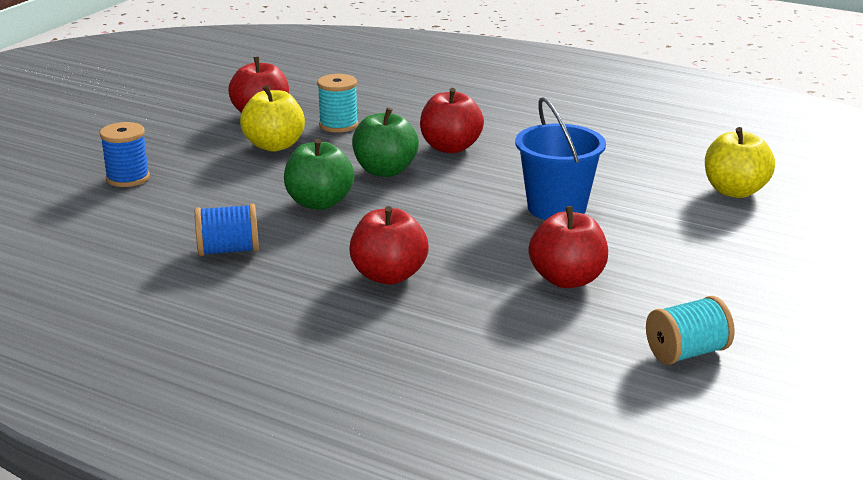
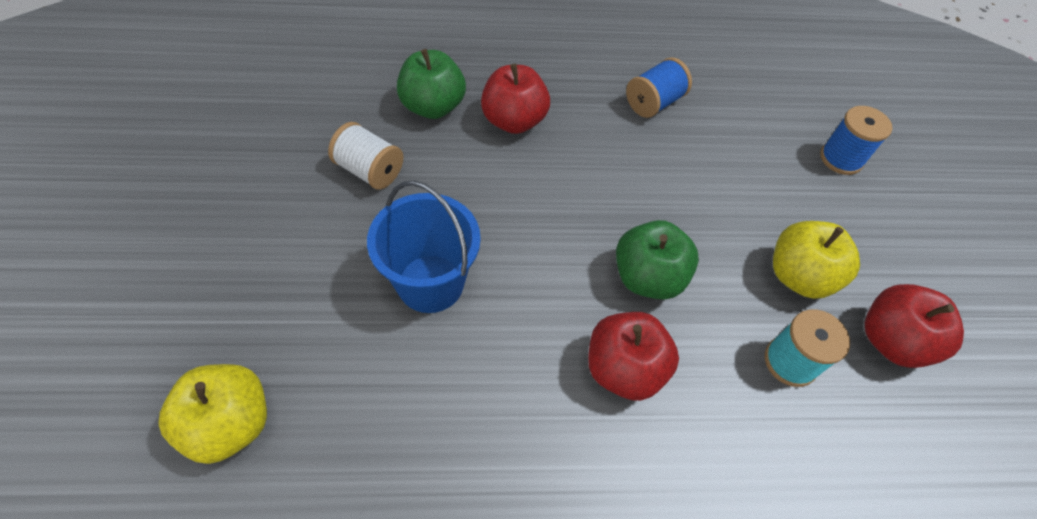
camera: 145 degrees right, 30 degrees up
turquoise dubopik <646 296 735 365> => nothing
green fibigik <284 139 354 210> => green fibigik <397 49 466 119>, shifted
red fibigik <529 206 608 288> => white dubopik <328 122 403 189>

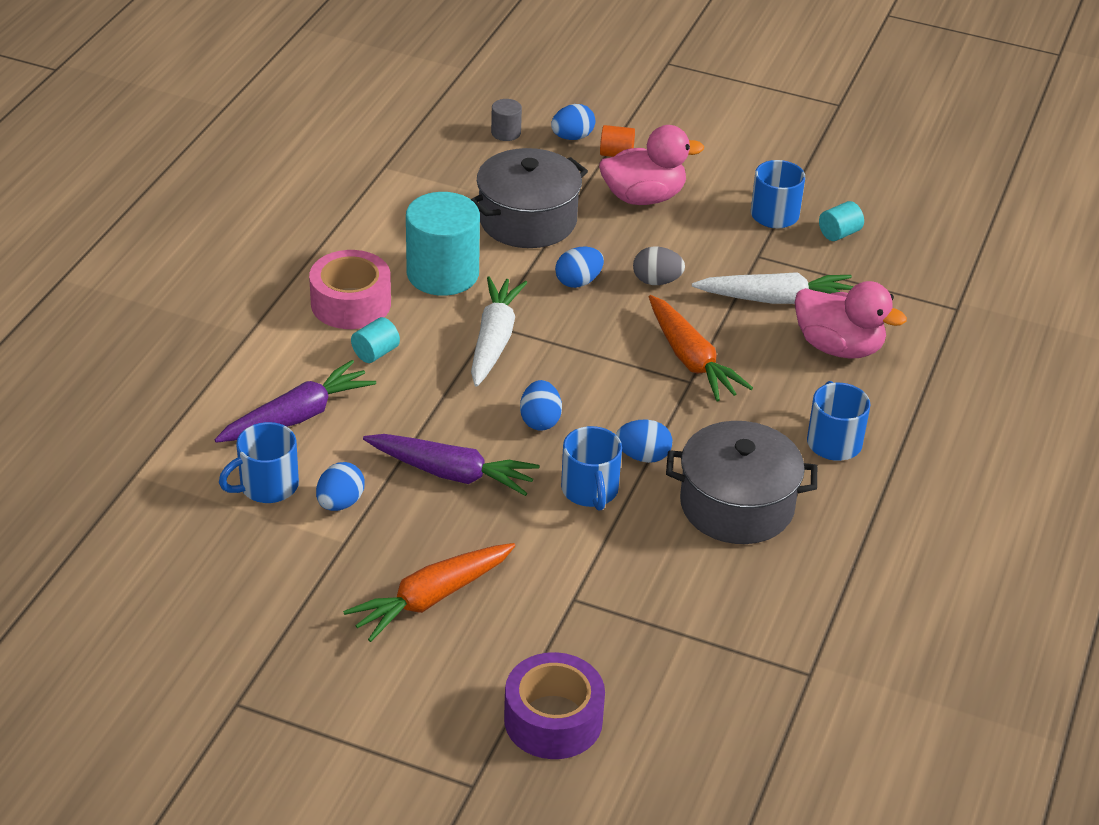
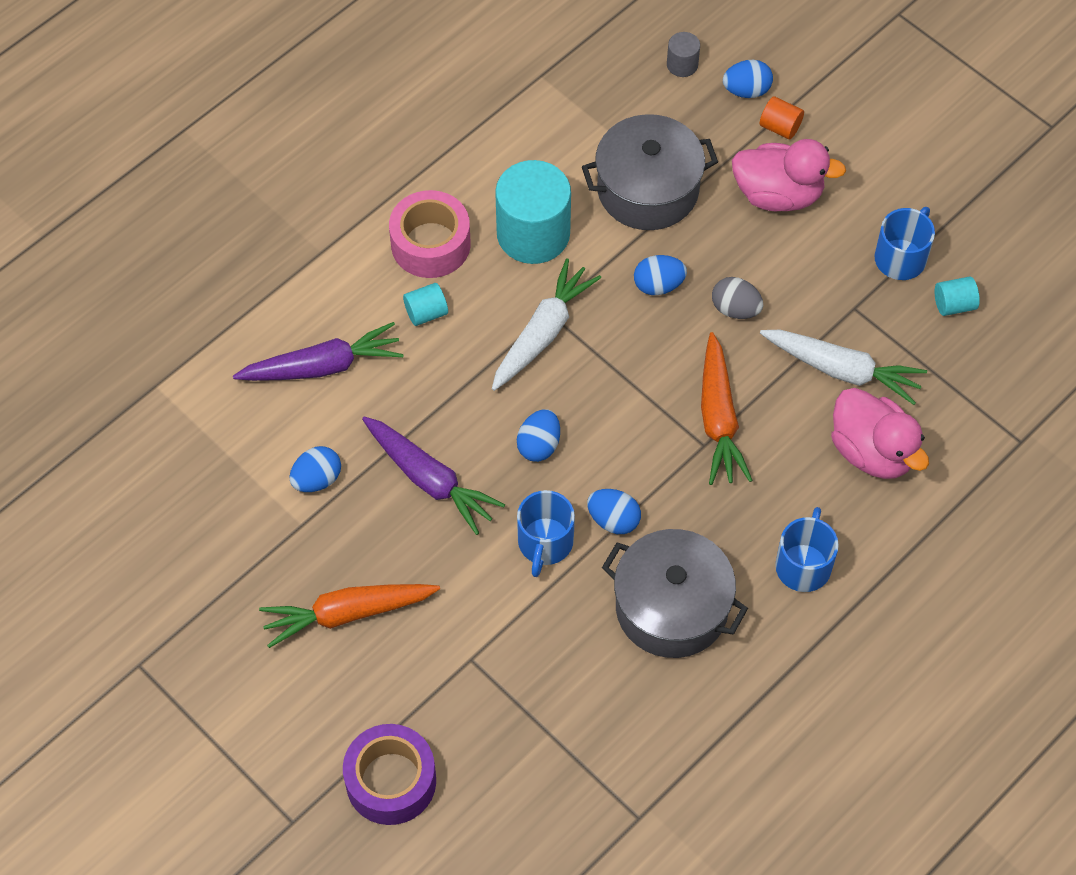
camera: 25 degrees right, 20 degrees up
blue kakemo <219 422 299 503> => nothing

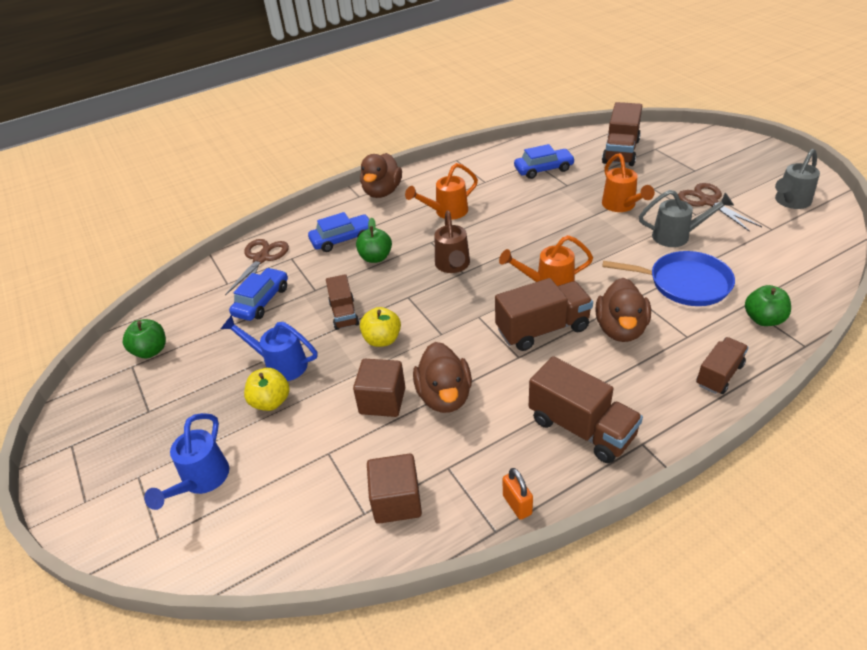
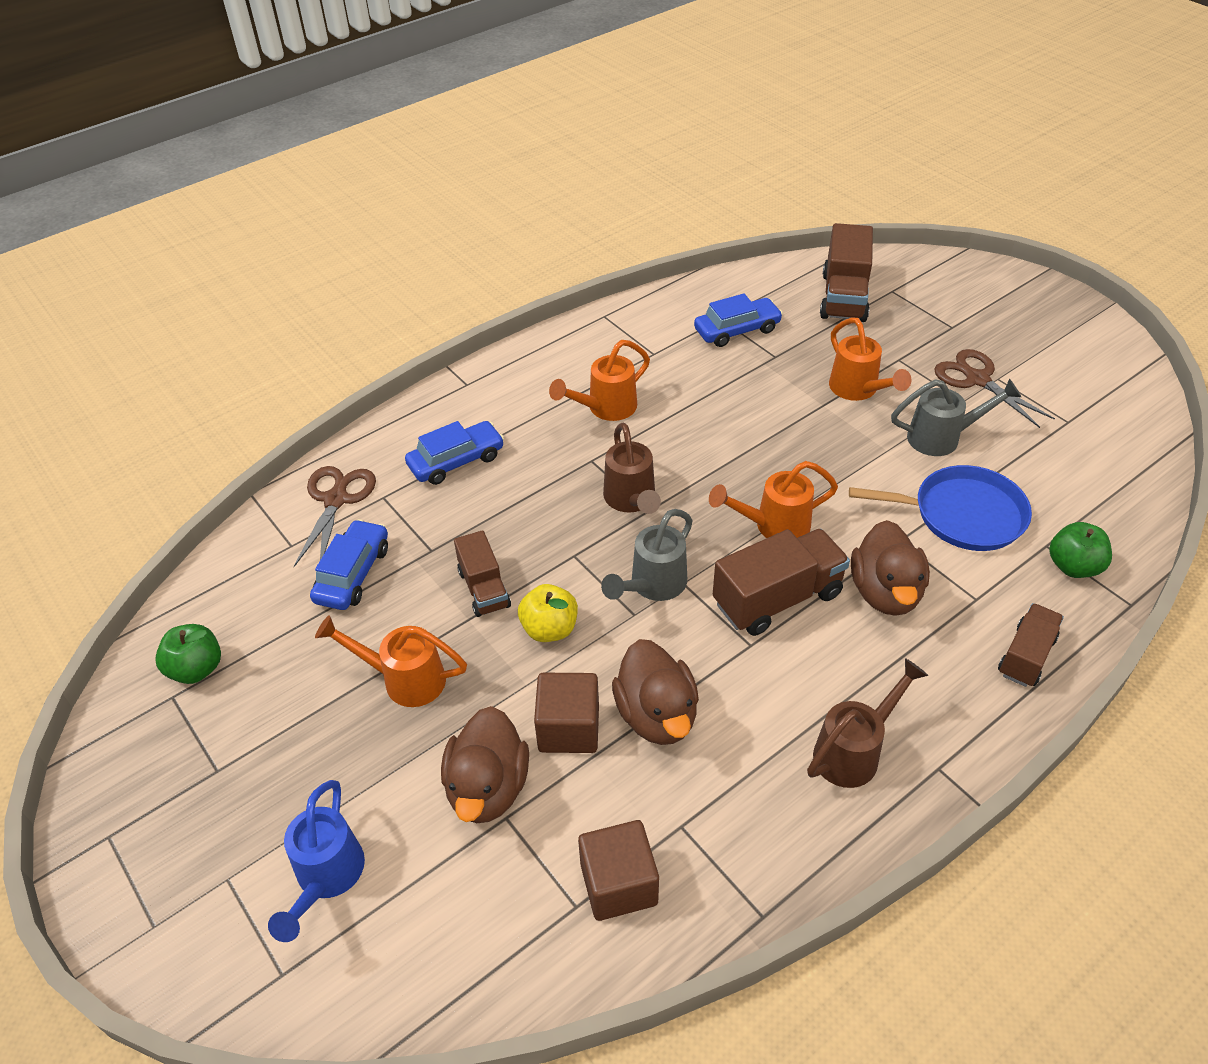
camera: 10 degrees left, 5 degrees up
yellow fibigik <244 368 290 411> => nothing
green fibigik <356 218 392 263> => nothing
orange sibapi <503 468 533 520> => nothing
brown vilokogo <360 153 402 198> => brown vilokogo <441 706 529 823>, shifted
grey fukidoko <775 149 820 209> => grey fukidoko <601 509 693 601>, shifted
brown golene <529 356 643 463> => brown fukidoko <807 658 928 788>
blue fukidoko <221 315 317 381> => orange fukidoko <315 615 467 707>

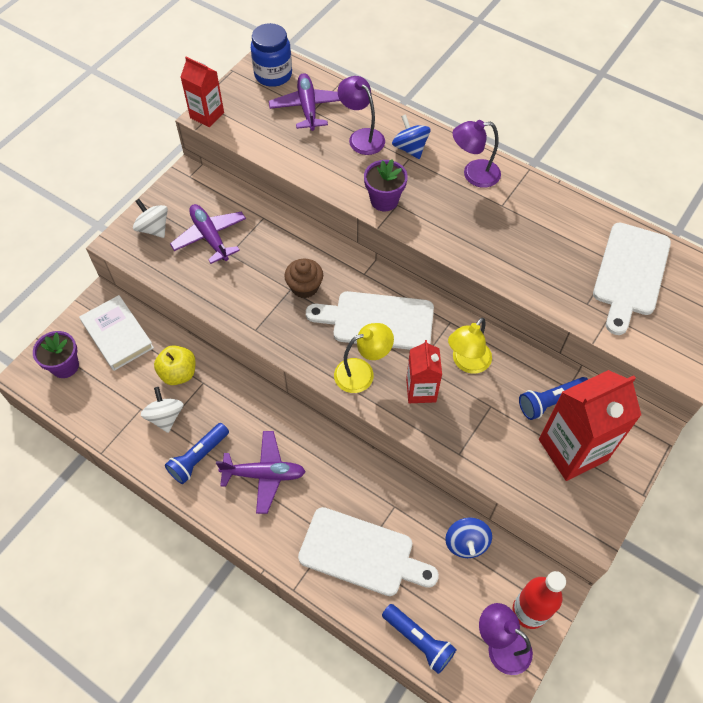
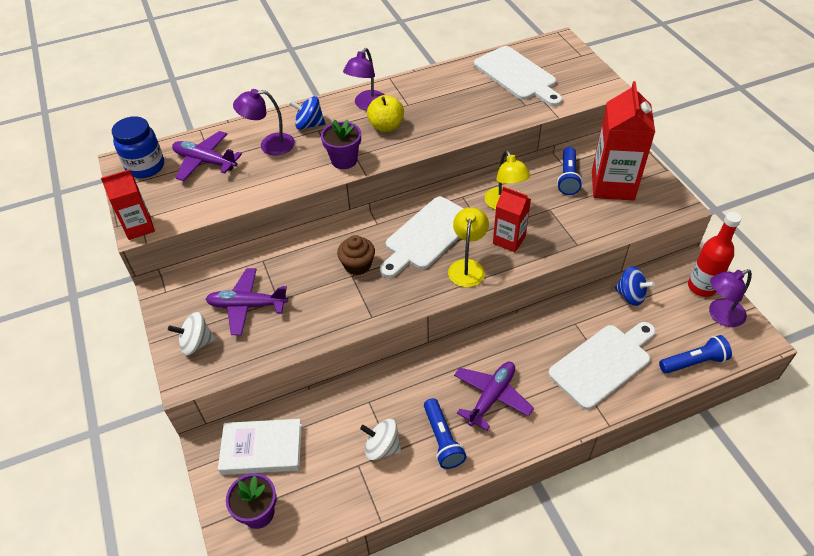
camera: 55 degrees left, 10 degrees down
yellow fibigik <154 345 196 385> => yellow fibigik <367 95 404 132>, shifted

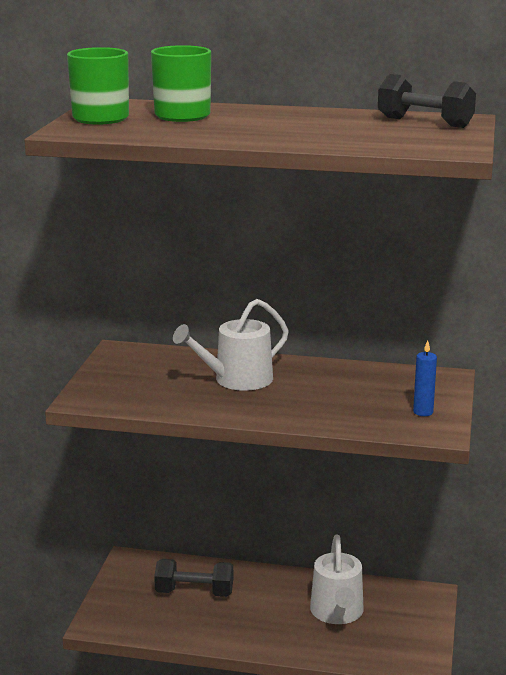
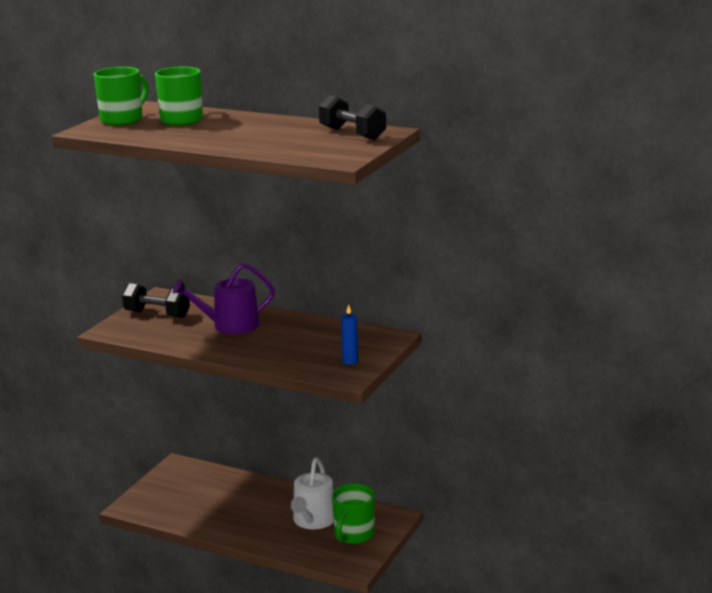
camera: 15 degrees right, 0 degrees up
nothing => green kakemo <332 483 375 544>
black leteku <154 559 233 597> => black leteku <122 283 190 318>, shifted
white fukidoko <173 299 289 391> => purple fukidoko <173 263 275 334>

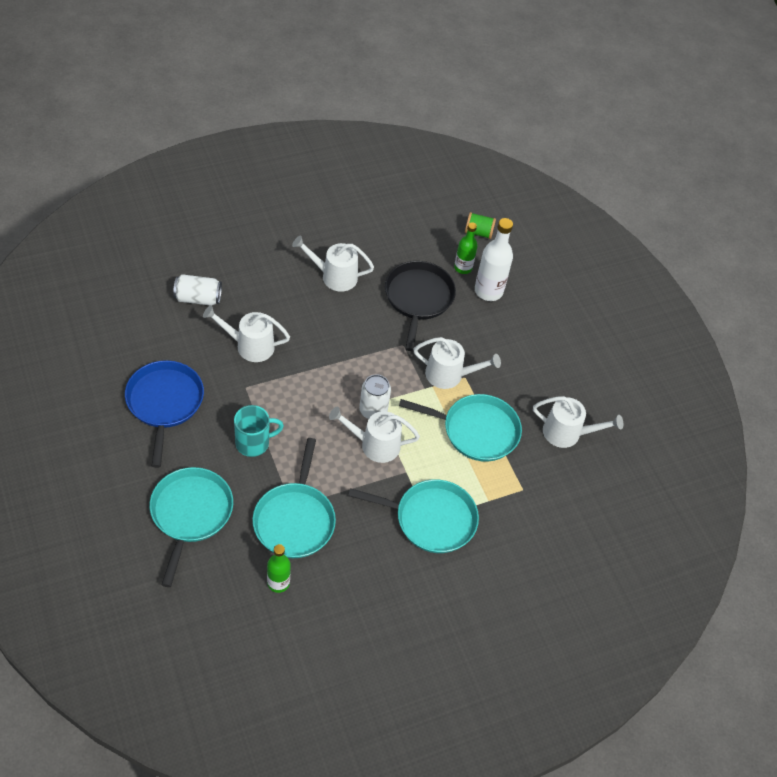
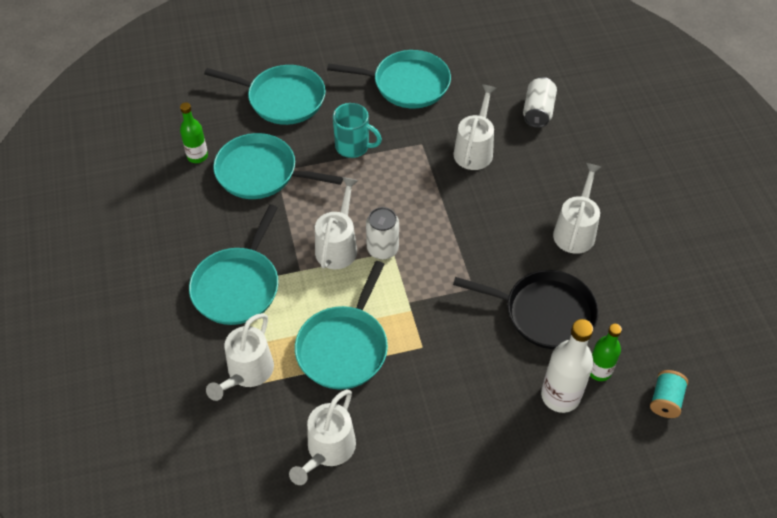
camera: 105 degrees right, 0 degrees up
white fukidoko <413 337 501 389> => white fukidoko <206 313 274 401>, shifted
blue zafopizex <125 360 204 468> => turquoise zafopizex <327 50 451 108>
green dubopik <465 212 496 239> => turquoise dubopik <650 370 688 418>
turquoise kakemo <234 405 284 457> => turquoise kakemo <333 103 382 158>, 60 degrees counterclockwise

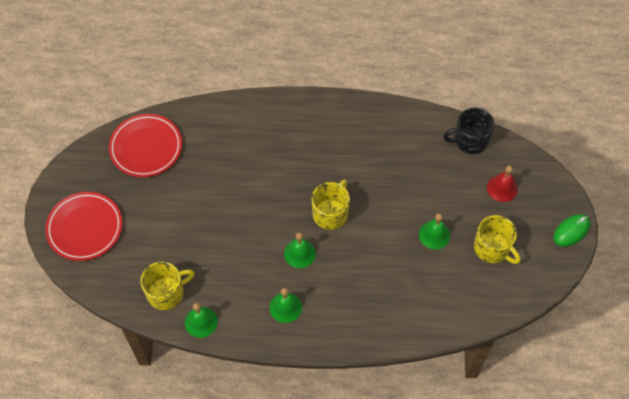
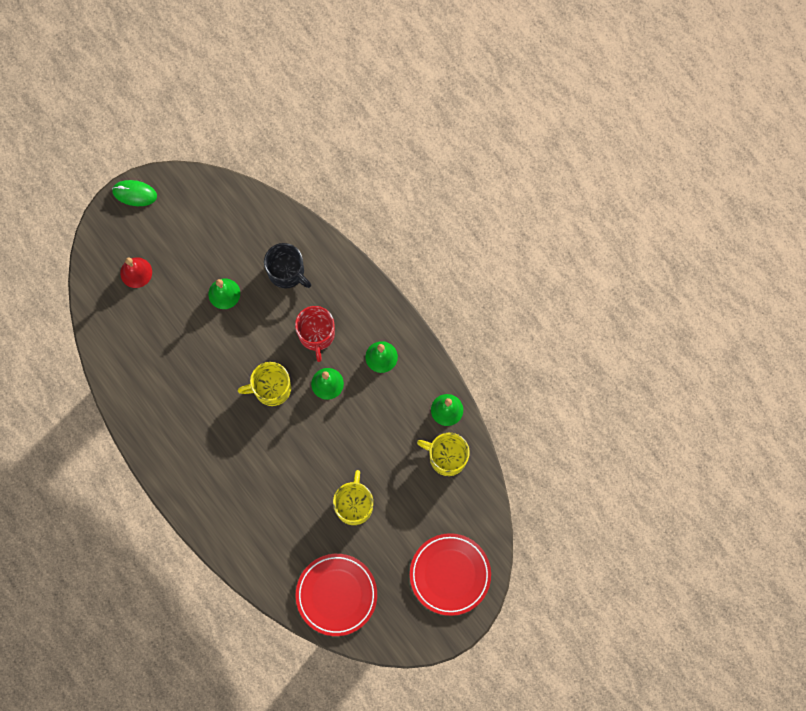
camera: 130 degrees left, 15 degrees up
nothing => red kakemo <295 306 335 362>
black kakemo <443 107 495 154> => black kakemo <264 243 311 289>, shifted
yellow kakemo <474 215 520 264> => yellow kakemo <333 470 373 525>, shifted

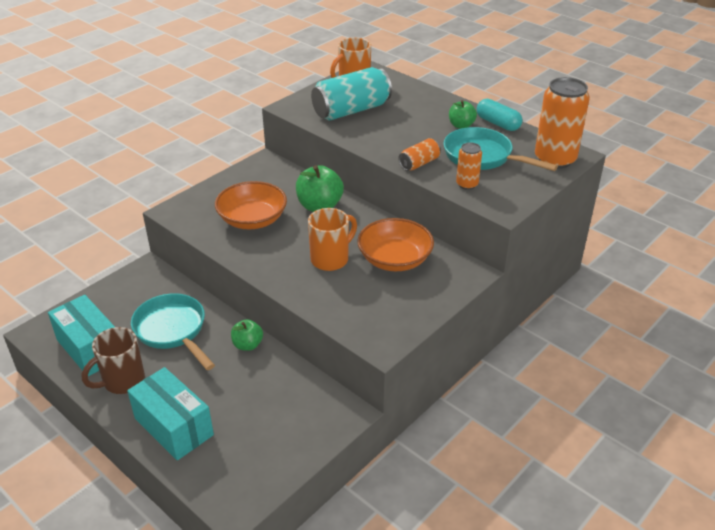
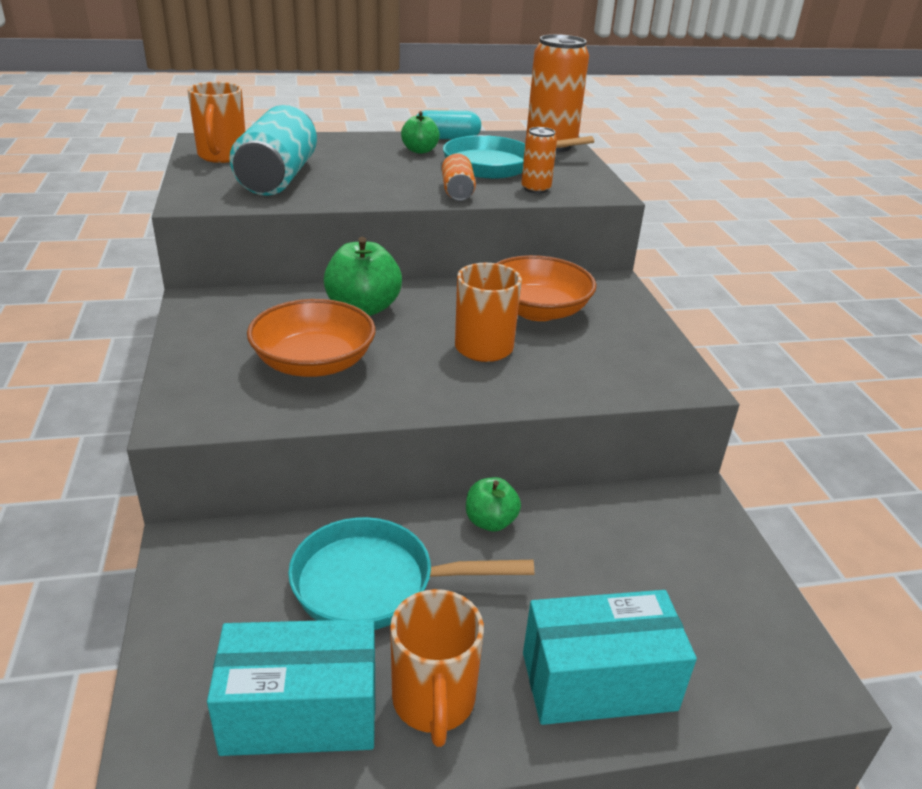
camera: 55 degrees left, 5 degrees down
brown kakemo <82 327 145 394> => orange kakemo <390 589 484 747>

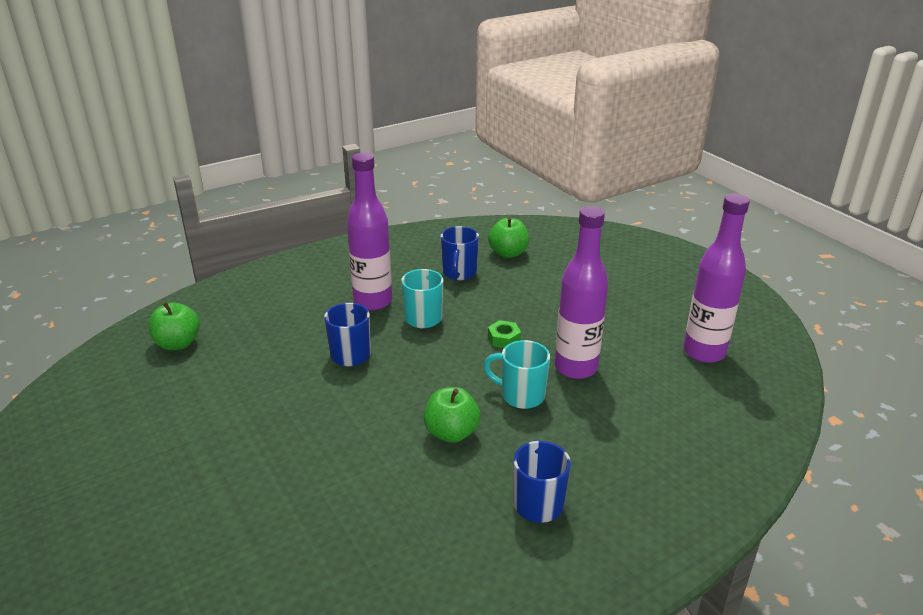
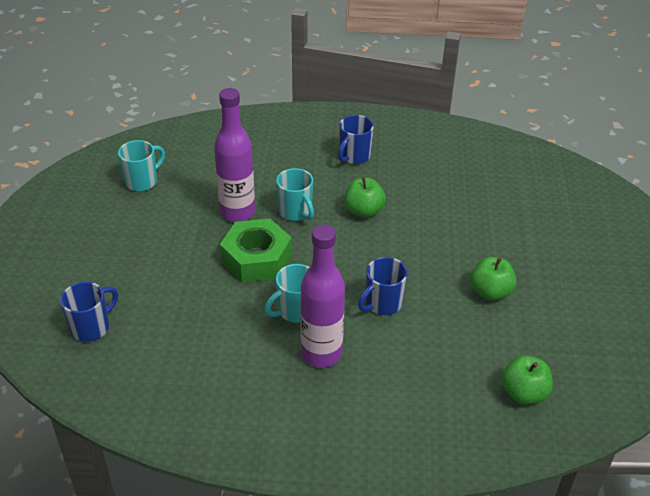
camera: 145 degrees left, 10 degrees up
blue kakemo <441 226 479 280> => blue kakemo <60 282 118 342>, shifted
green fibigik <488 217 529 258> => green fibigik <470 257 517 301>, shifted
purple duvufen <683 193 750 363> => turquoise kakemo <118 140 165 191>
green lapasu <488 320 521 348> => green lapasu <220 219 292 283>, x2.34

